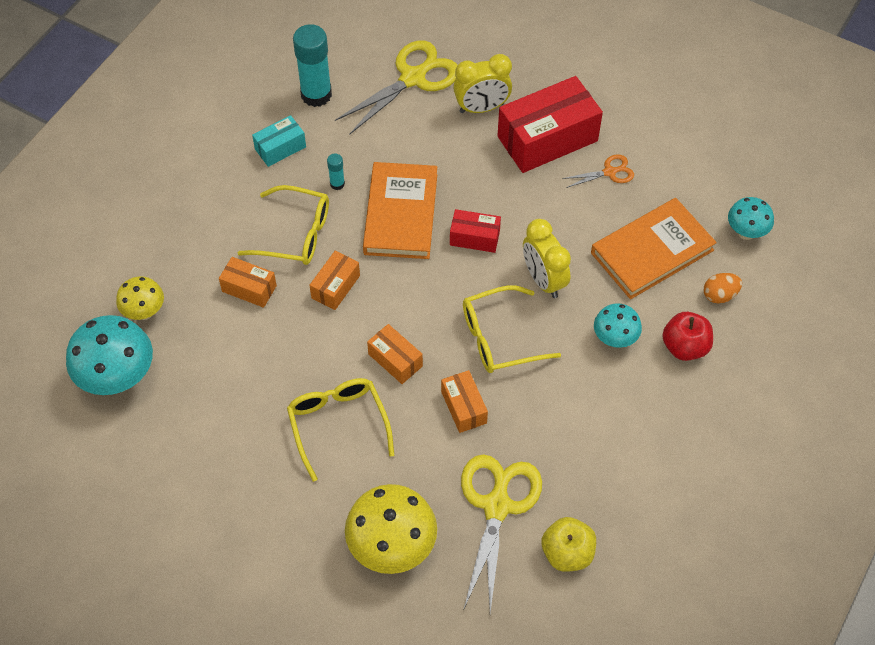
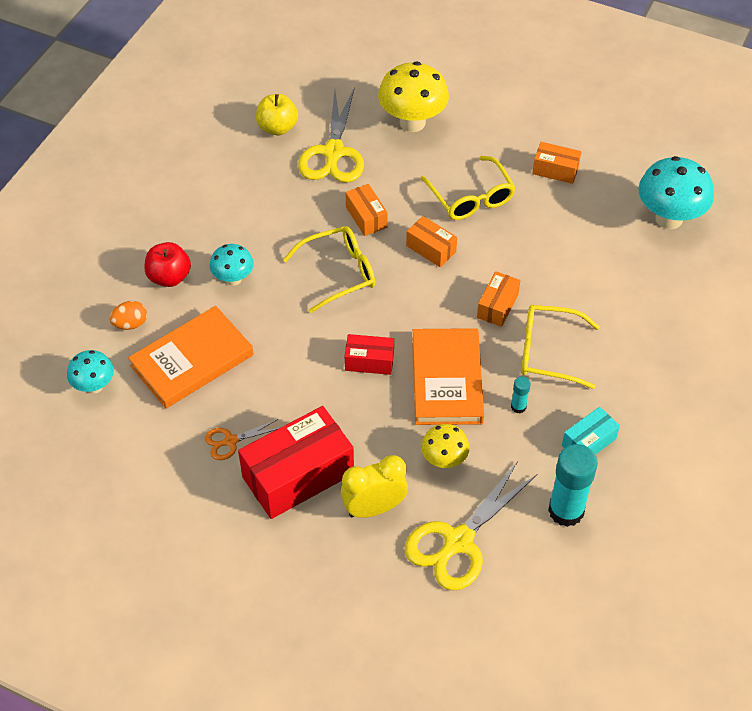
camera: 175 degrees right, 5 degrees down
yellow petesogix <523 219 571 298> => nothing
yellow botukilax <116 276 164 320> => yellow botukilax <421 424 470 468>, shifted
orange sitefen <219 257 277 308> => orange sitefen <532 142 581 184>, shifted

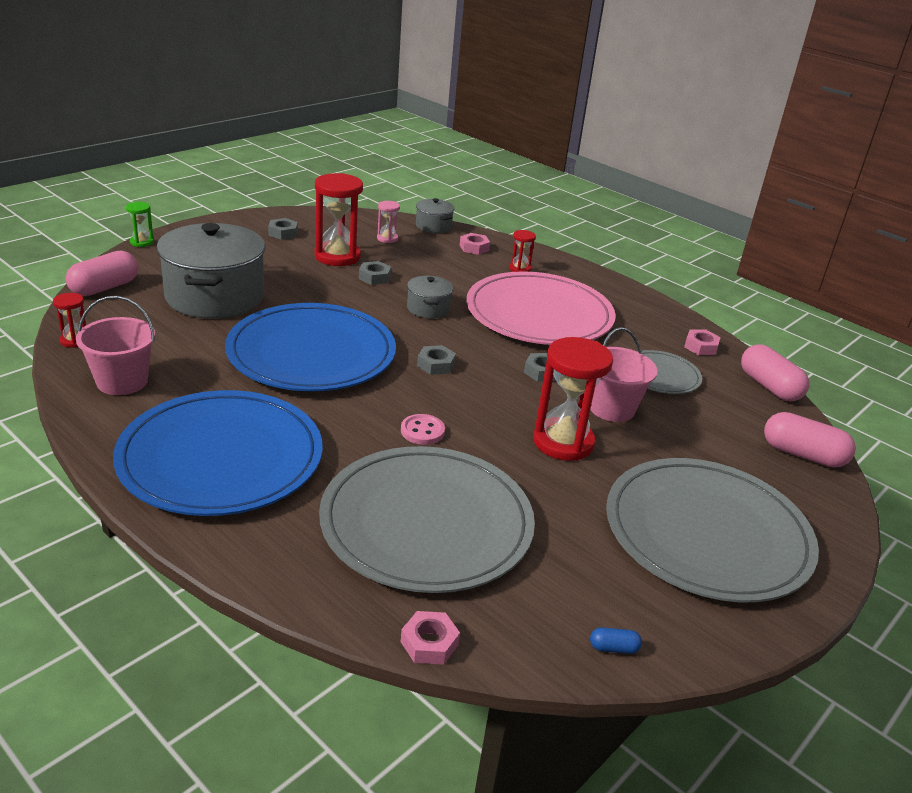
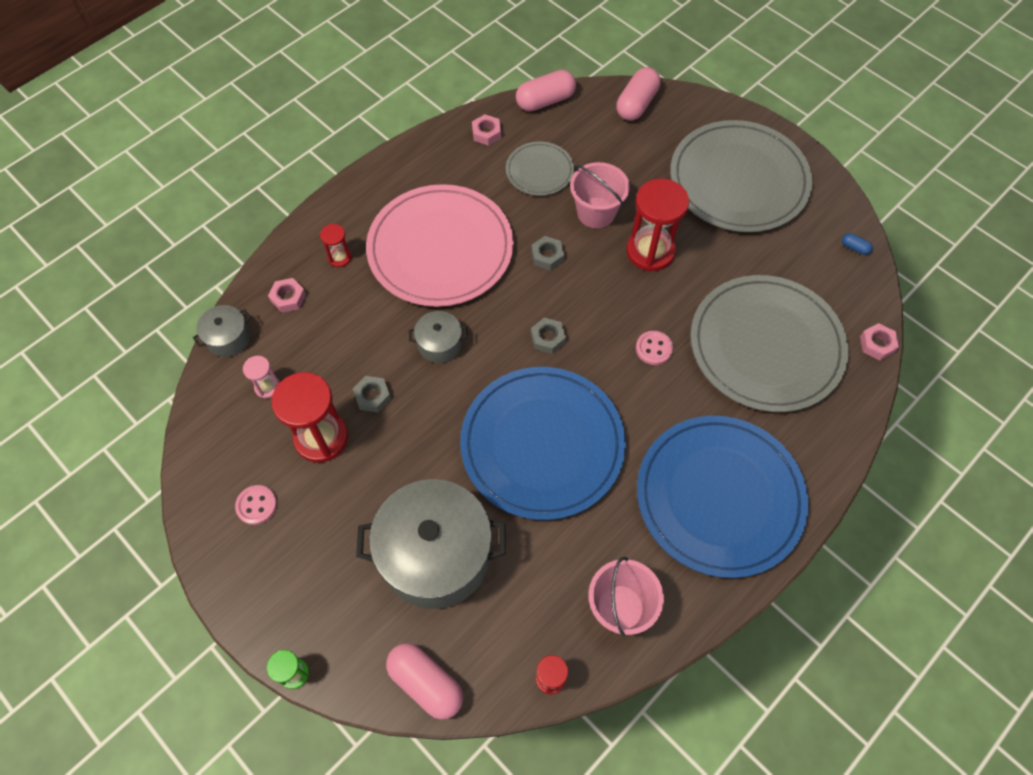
camera: 85 degrees left, 30 degrees up
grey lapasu <268 218 298 240> => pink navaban <235 485 277 525>
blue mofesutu <590 627 642 654> => blue mofesutu <842 233 873 255>, 60 degrees counterclockwise

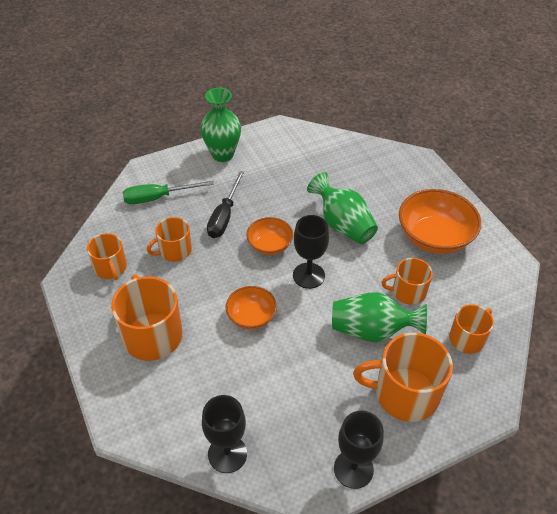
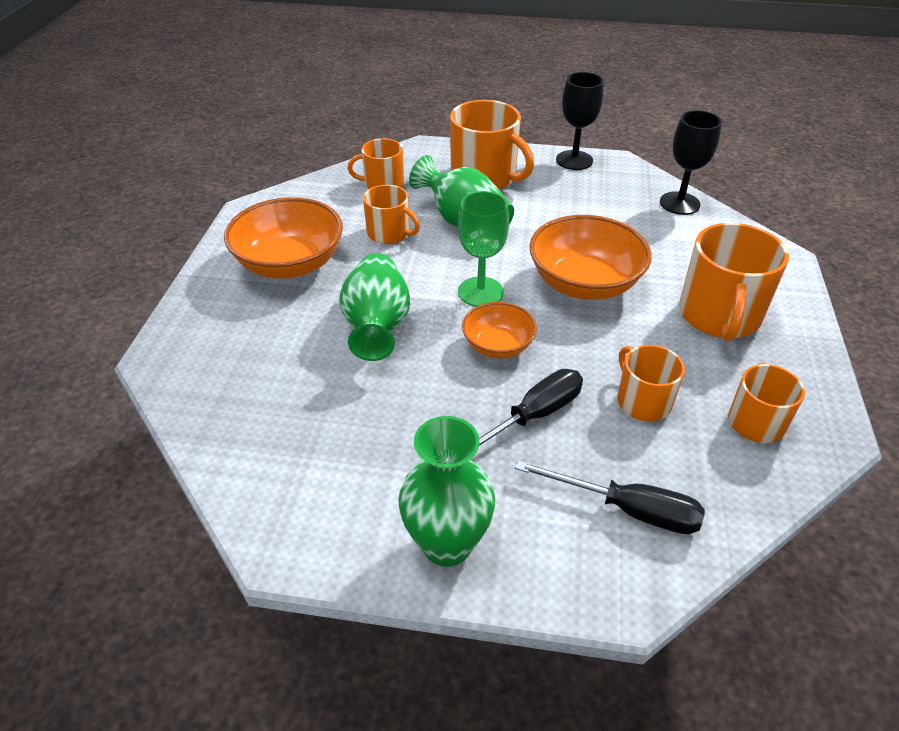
camera: 145 degrees left, 5 degrees down
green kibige <123 181 214 204> => black kibige <515 460 705 534>
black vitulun <293 215 329 289> => green vitulun <458 191 509 307>
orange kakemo <147 217 192 262> => orange kakemo <617 345 685 422>, 120 degrees counterclockwise
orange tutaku <226 286 277 329> => orange tutaku <529 215 652 300>, x1.74

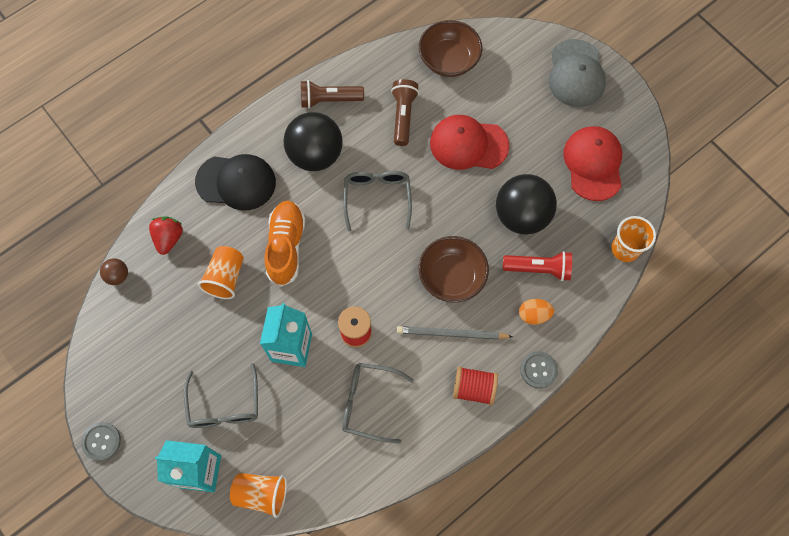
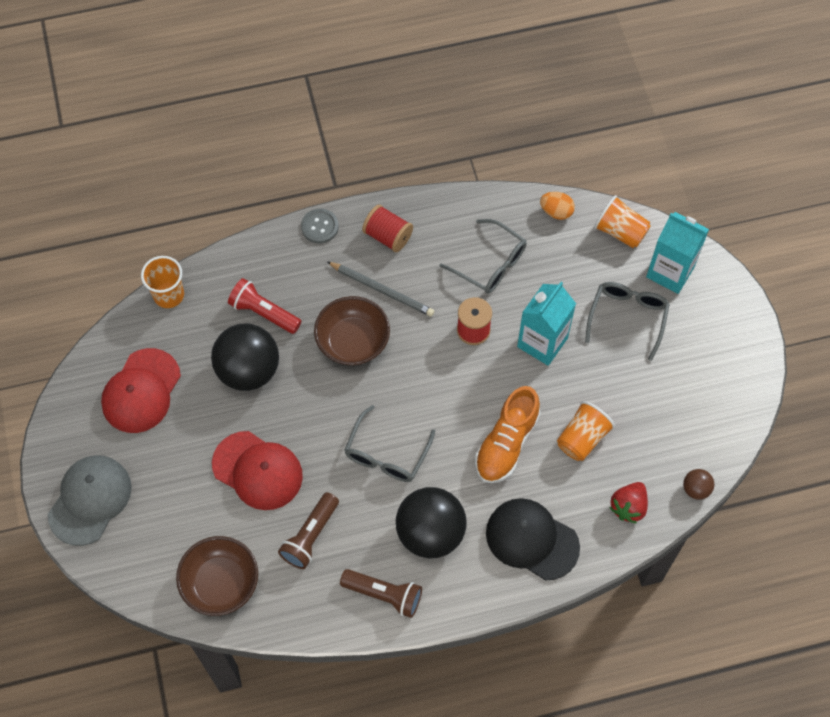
camera: 155 degrees left, 5 degrees down
grey navaban <81 422 121 461> => nothing
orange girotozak <519 299 554 325> => orange girotozak <540 192 575 220>, shifted

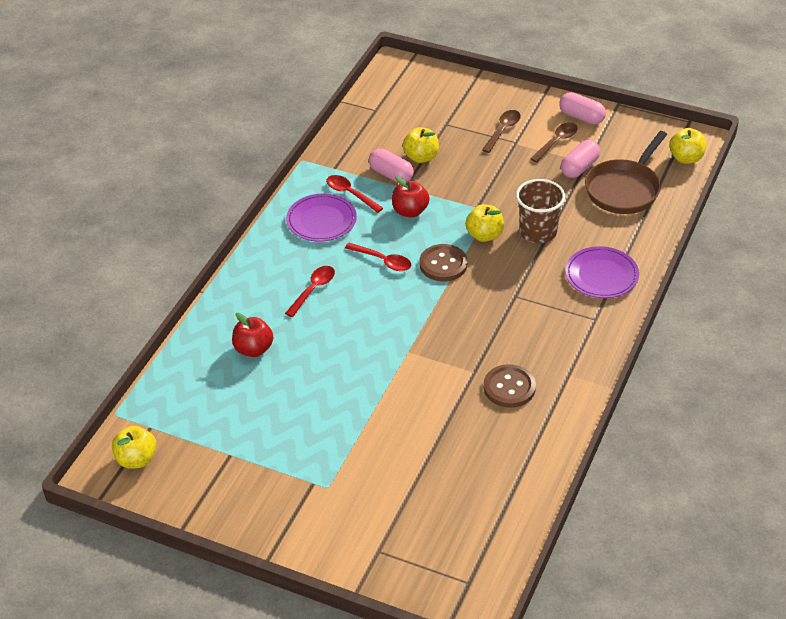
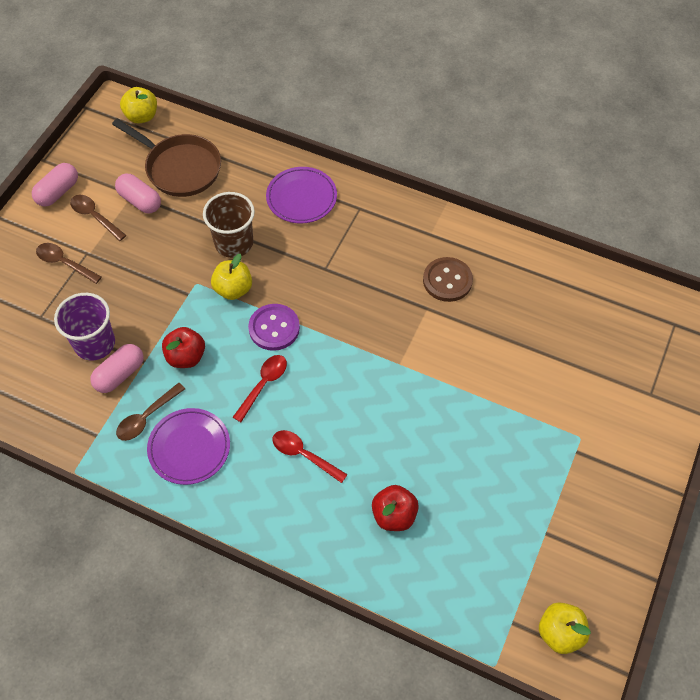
camera: 90 degrees left, 15 degrees up
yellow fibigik <402 127 439 163> => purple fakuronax <54 293 115 361>
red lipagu <326 175 383 213> => brown lipagu <116 383 185 441>
brown navaban <419 244 468 281> => purple navaban <248 304 300 351>

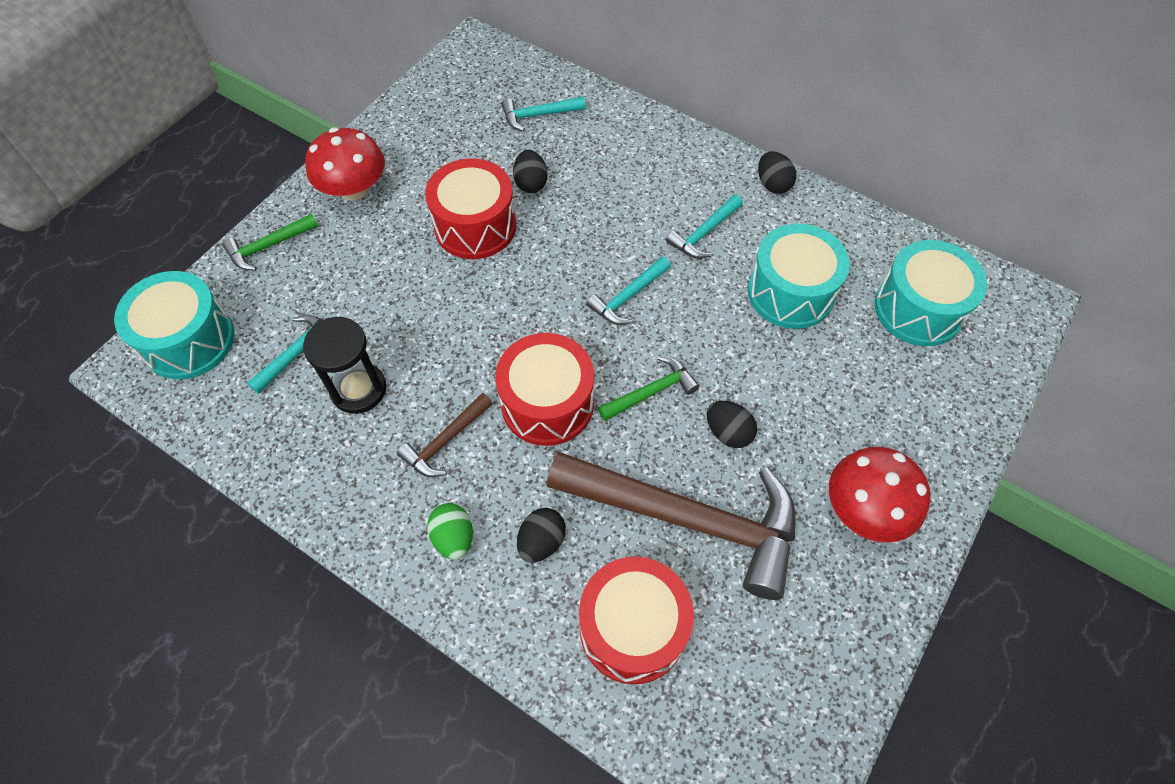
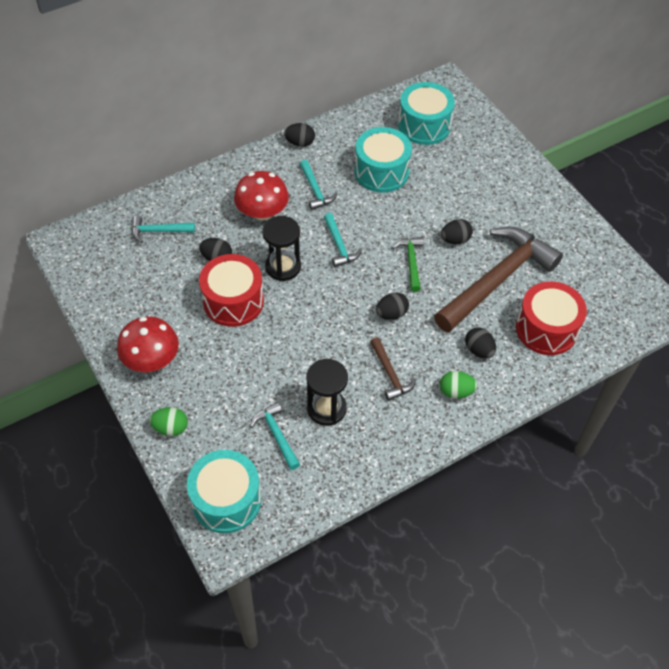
camera: 65 degrees left, 5 degrees down
nothing => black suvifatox <262 216 301 281>
red botukilax <829 447 931 543> => red botukilax <234 171 289 221>, shifted
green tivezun <222 214 318 270> => green girotozak <149 407 188 436>
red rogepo <495 333 594 446> => black girotozak <376 292 409 320>
turquoise tivezun <501 96 586 131> => turquoise tivezun <132 215 195 243>, 75 degrees clockwise

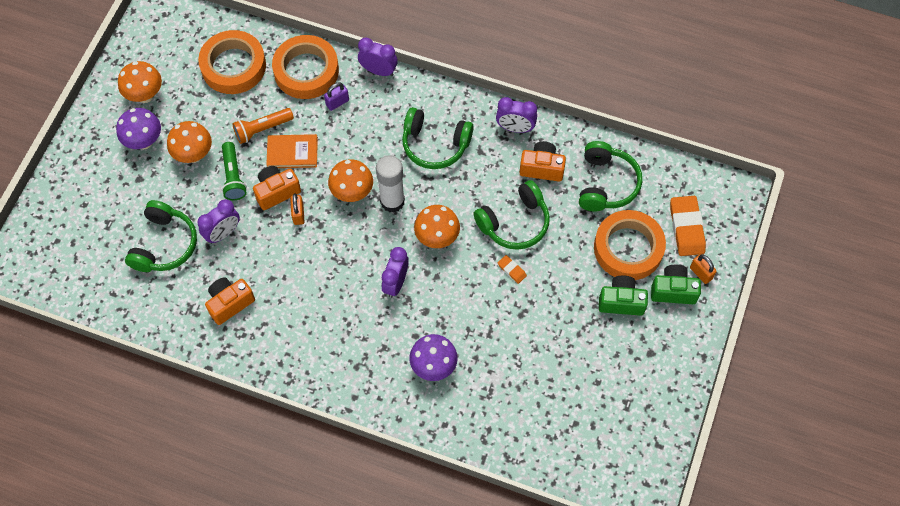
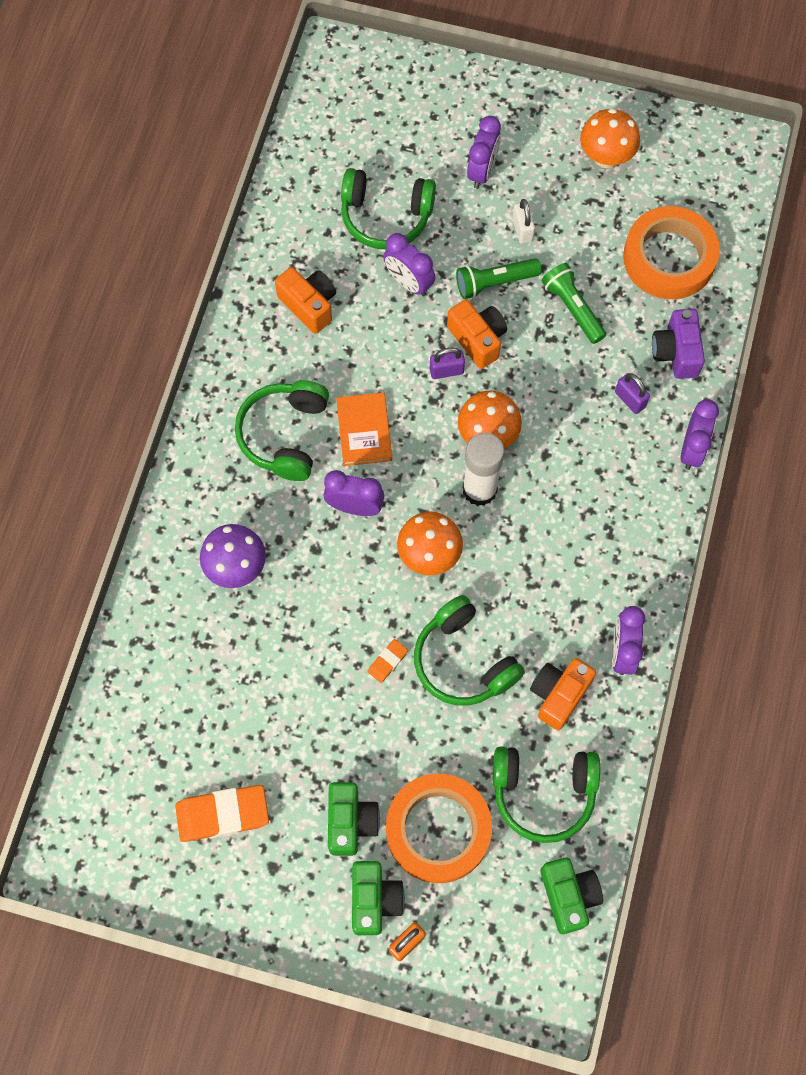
camera: 85 degrees right, 5 degrees up
purple botukilax <116 108 161 149> => nothing
nothing => purple petesogix <467 116 501 189>
nothing => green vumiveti <541 858 603 934>
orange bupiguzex <266 134 318 168> => orange bupiguzex <336 393 392 466>, shifted
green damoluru <402 107 474 169> => green damoluru <235 380 329 481>, shifted
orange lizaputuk <670 196 706 256> => orange lizaputuk <175 785 269 842>, shifted
orange botukilax <167 121 212 163> => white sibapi <513 199 535 244>
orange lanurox <272 35 339 99> => purple vumiveti <652 309 705 379>
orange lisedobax <232 108 294 144> => green lisedobax <542 263 606 344>
orange sibapi <290 193 305 225> => purple sibapi <430 347 465 379>
orange vumiveti <519 141 566 181> => orange vumiveti <530 658 596 730>, 150 degrees counterclockwise

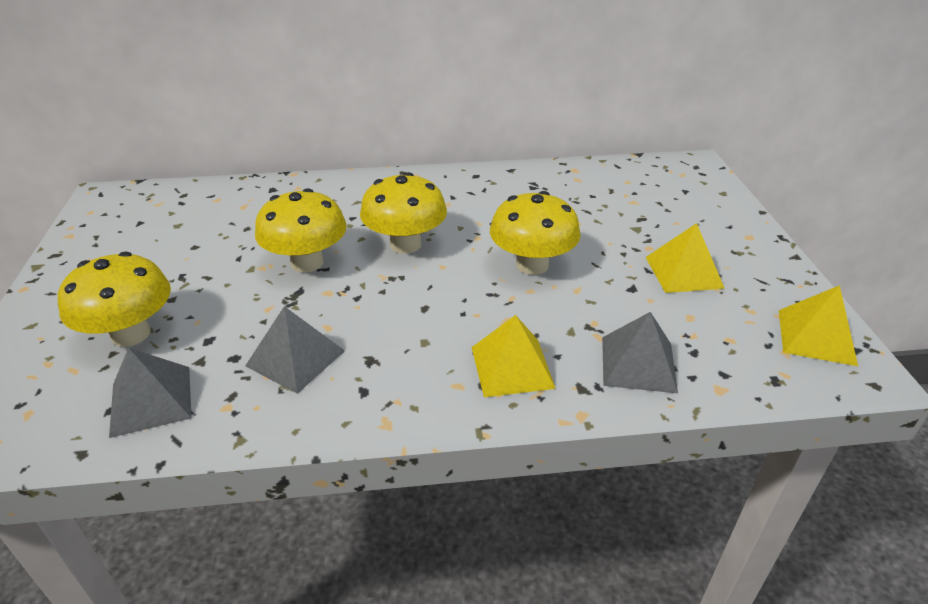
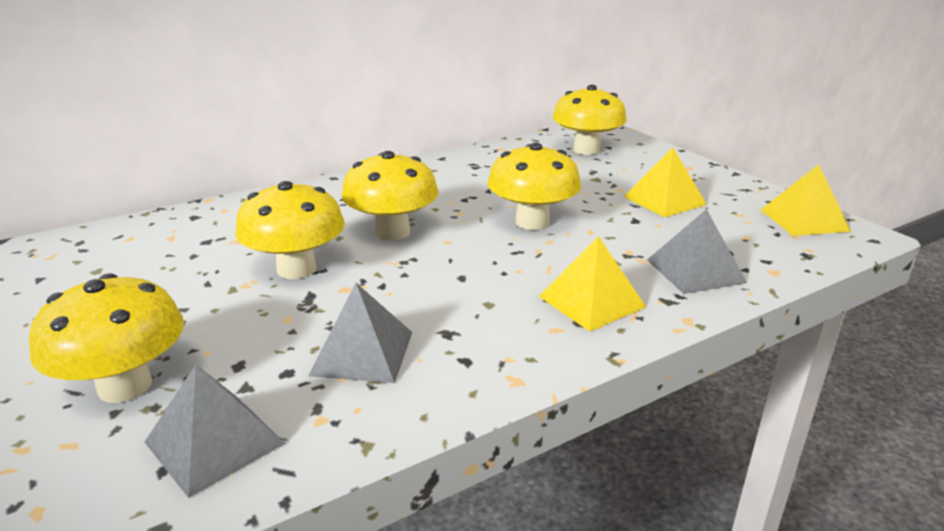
camera: 25 degrees left, 10 degrees down
nothing => yellow botukilax <553 85 627 155>

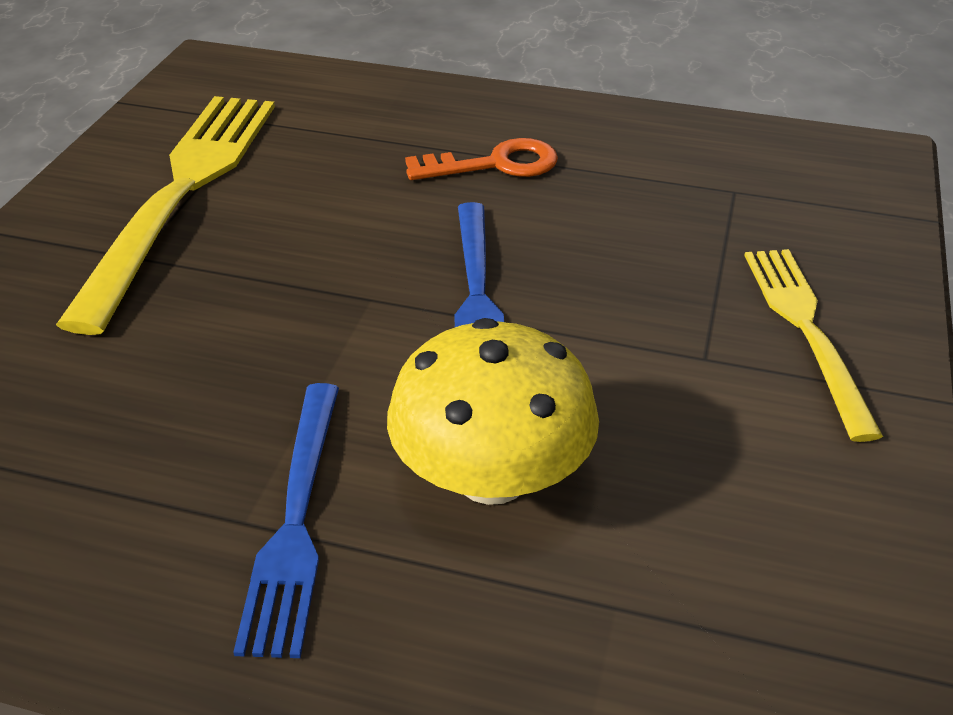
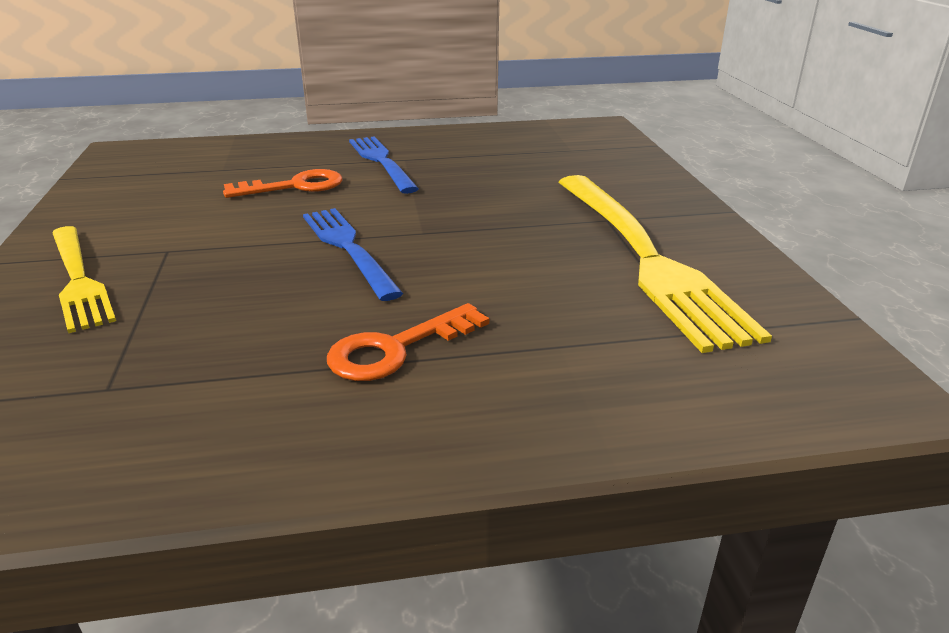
camera: 155 degrees right, 10 degrees down
yellow botukilax <387 318 599 505> => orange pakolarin <223 169 343 198>

